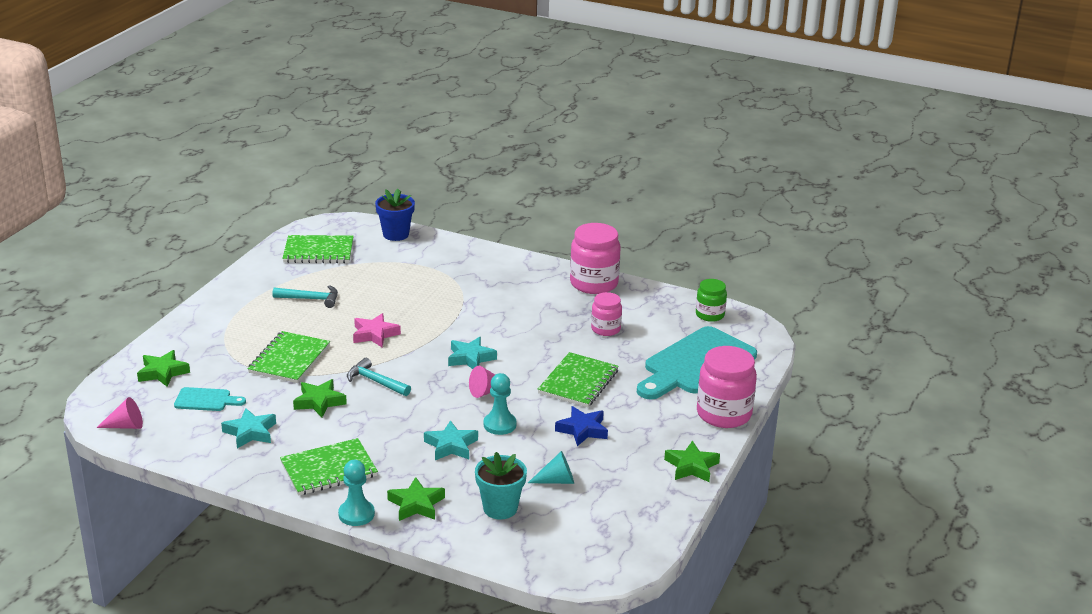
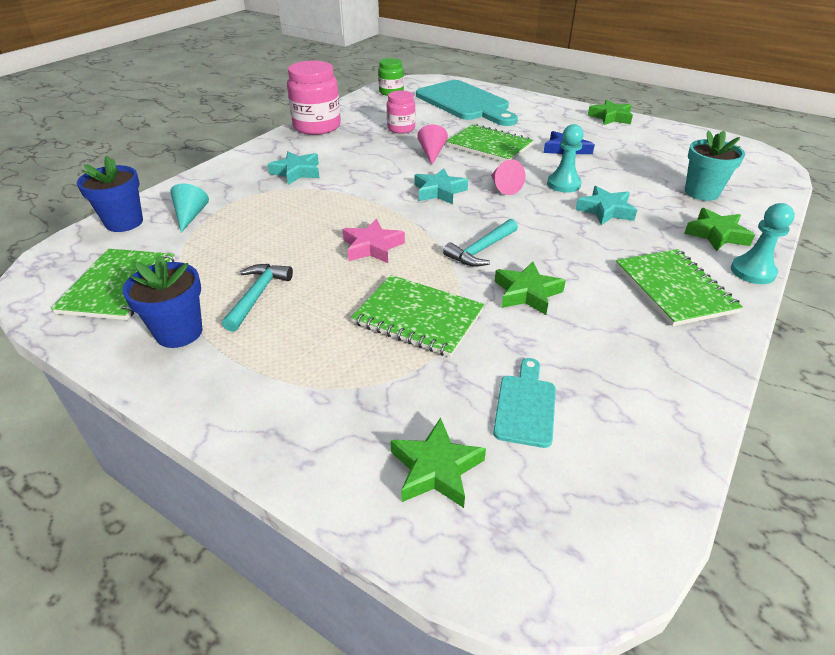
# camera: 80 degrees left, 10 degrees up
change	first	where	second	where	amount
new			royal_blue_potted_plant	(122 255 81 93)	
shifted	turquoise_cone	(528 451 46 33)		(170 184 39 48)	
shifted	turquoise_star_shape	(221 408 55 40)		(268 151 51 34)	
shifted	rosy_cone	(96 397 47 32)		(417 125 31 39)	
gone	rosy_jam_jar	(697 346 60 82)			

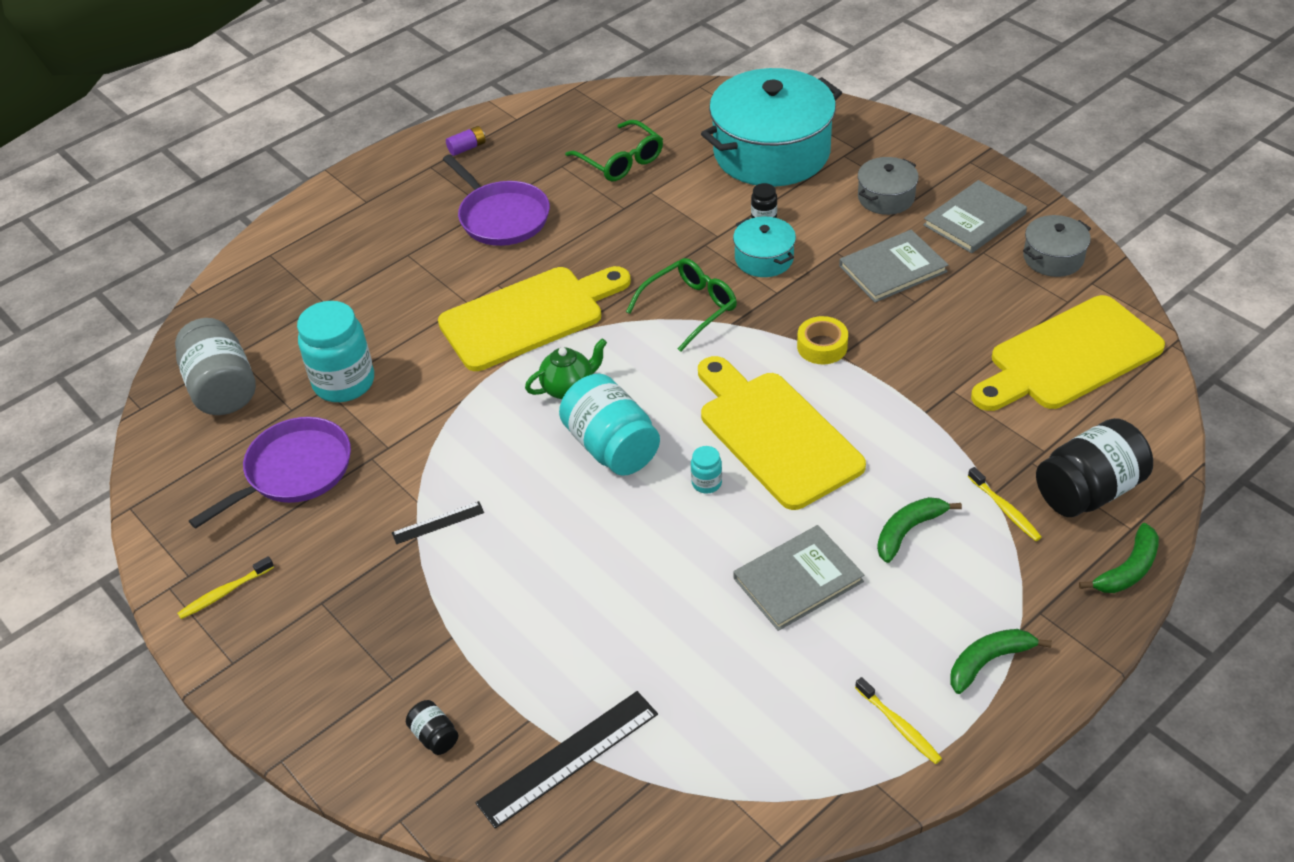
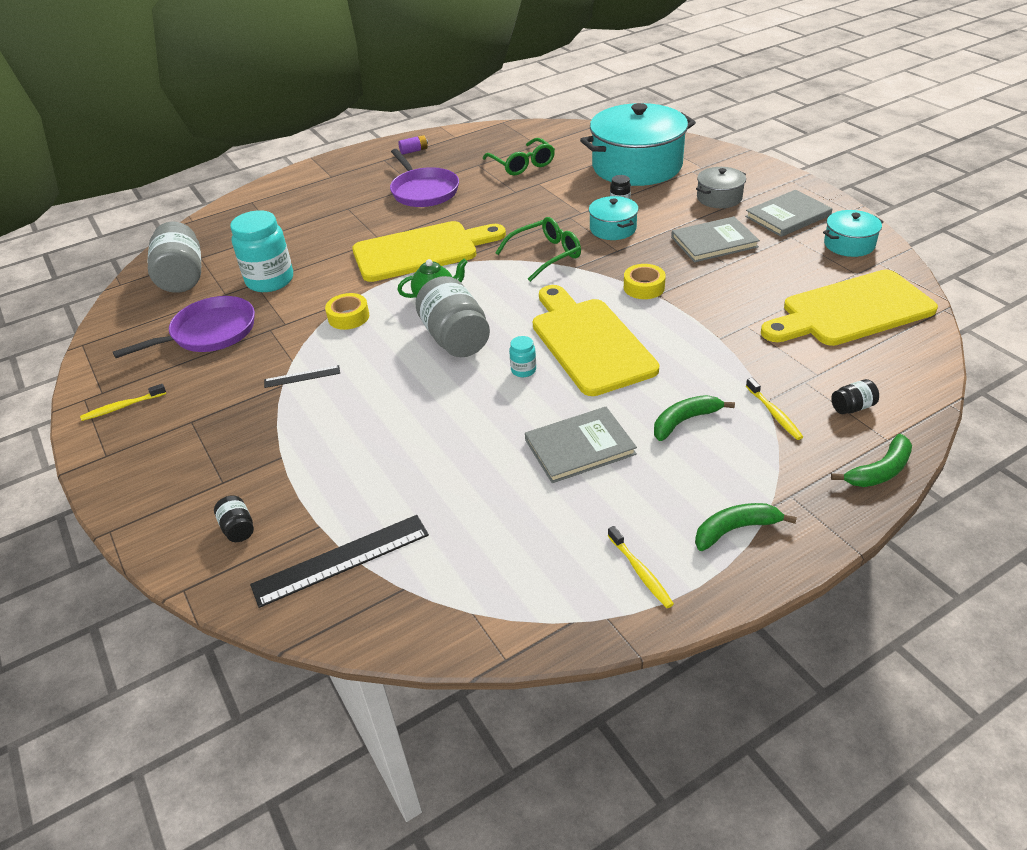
# camera: 10 degrees right, 5 degrees down
change	first	where	second	where	amount
new			golden_roll_of_tape	(325 293 44 37)	
repainted	turquoise_jam_jar	(559 373 101 103)	gray_jam_jar	(415 276 75 81)	
repainted	gray_stockpot	(1023 215 68 62)	turquoise_stockpot	(823 210 61 47)	
scaled	jet-black_jam_jar	(1036 418 117 99)		(831 379 48 35)	x0.45

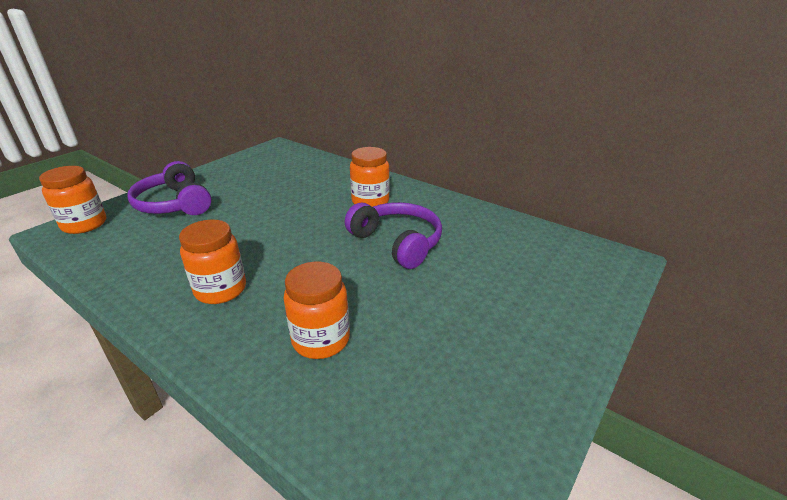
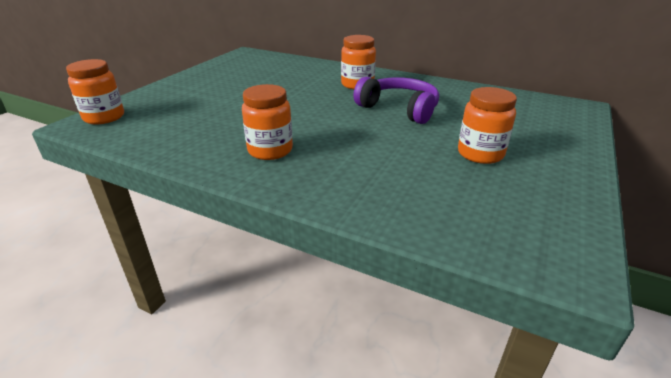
# camera: 10 degrees left, 0 degrees up
change	first	where	second	where	amount
shifted	bright_orange_jam_jar	(284 262 66 97)		(458 87 59 77)	
gone	purple_over-ear_headphones	(128 161 84 54)			

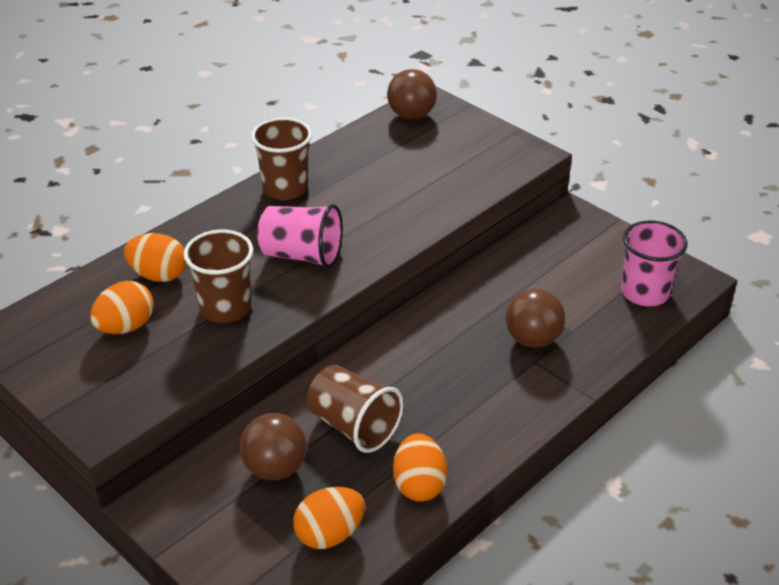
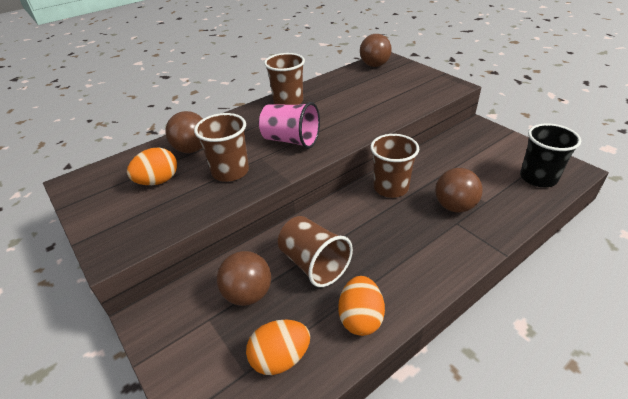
# camera: 10 degrees right, 0 degrees up
change	first	where	second	where	amount
swapped	bright_orange_egg	(124 233 62 49)	brown_play_ball	(165 111 38 42)	
new			brown_cup	(370 134 49 64)	
repainted	rosy_cup	(621 220 66 86)	jet-black_cup	(520 123 61 64)	

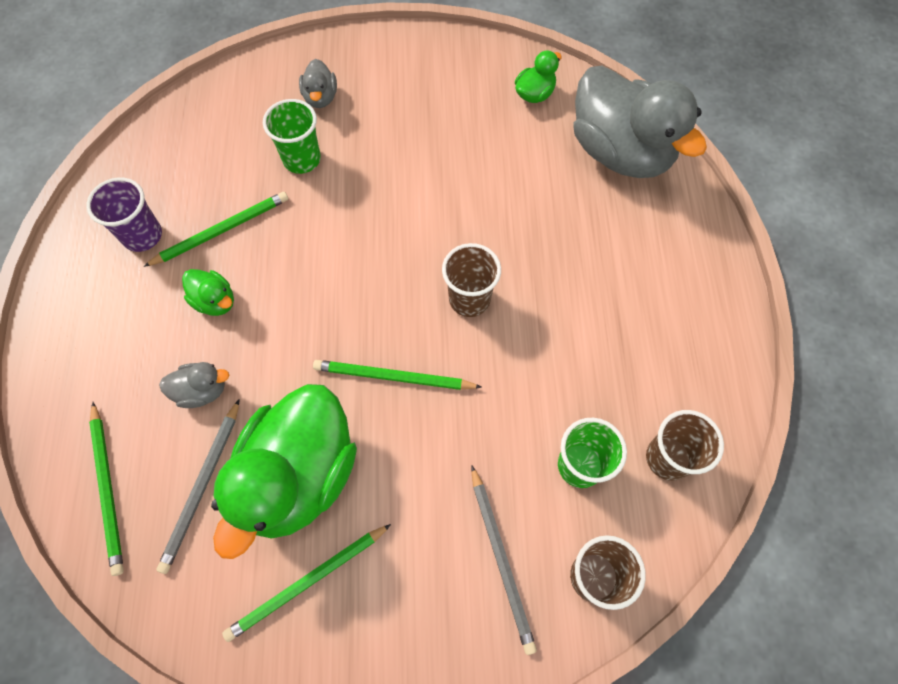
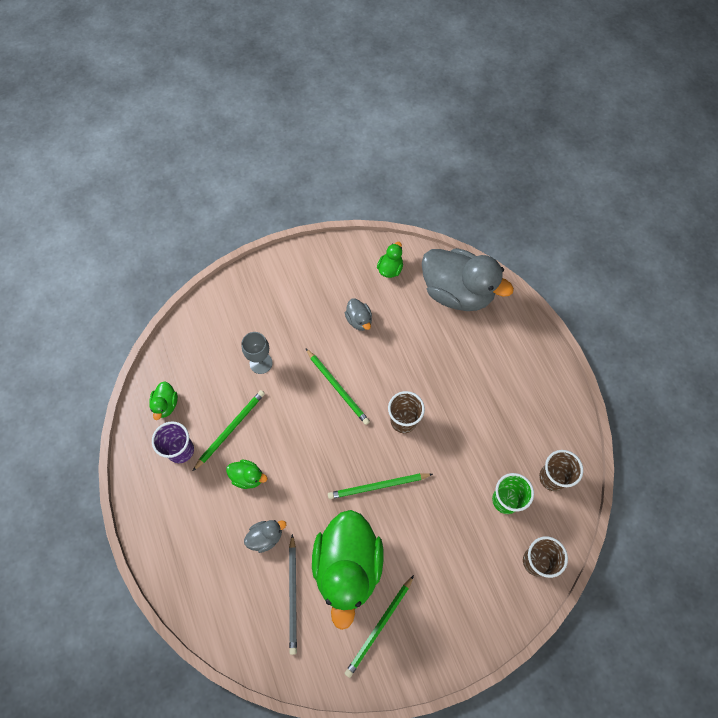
# camera: 20 degrees left, 0 degrees up
change	first	where	second	where	amount
new			leaf-green_toy_duck	(149 381 29 39)	
swapped	leaf-green_cup	(263 99 58 75)	gray_wine_glass	(241 332 32 42)	
shifted	leaf-green_lead_pencil	(89 402 35 174)		(306 349 64 76)	
shifted	gray_toy_duck	(299 59 38 49)		(345 298 27 33)	
gone	gray_lead_pencil	(471 466 66 189)			

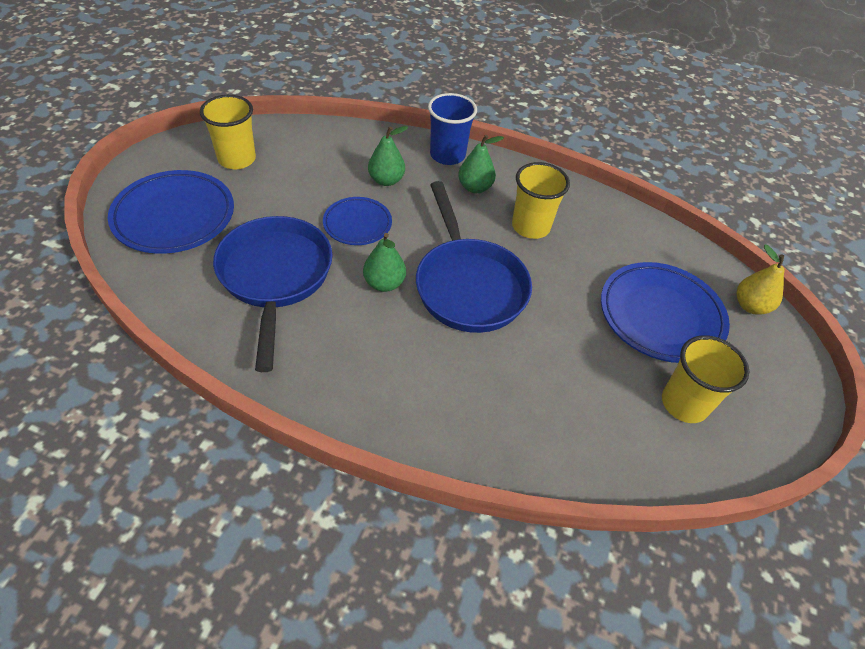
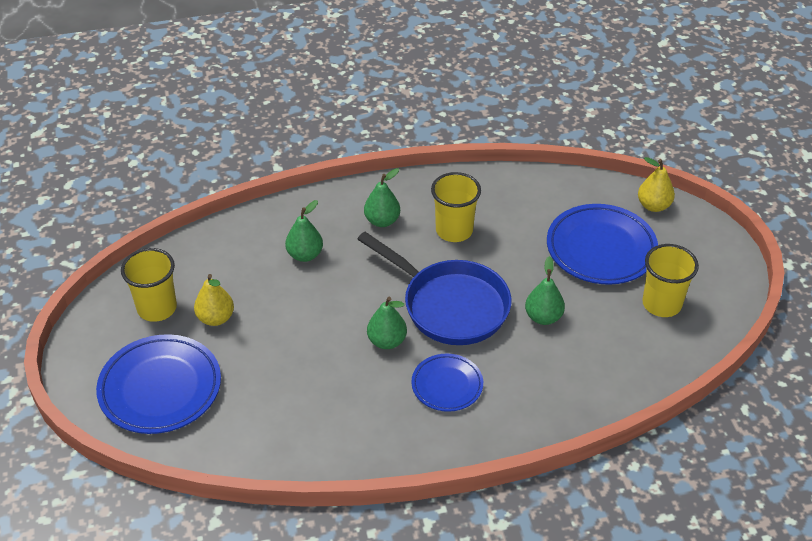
# camera: 30 degrees left, 5 degrees down
change	first	where	second	where	amount
new			golden_pear_fruit	(194 274 40 52)	
shifted	royal_blue_dinner_plate	(323 197 69 48)		(411 354 72 58)	
new			leaf-green_pear_fruit	(525 256 40 69)	
gone	royal_blue_pan	(213 216 119 156)			
gone	royal_blue_cup	(428 93 49 72)			

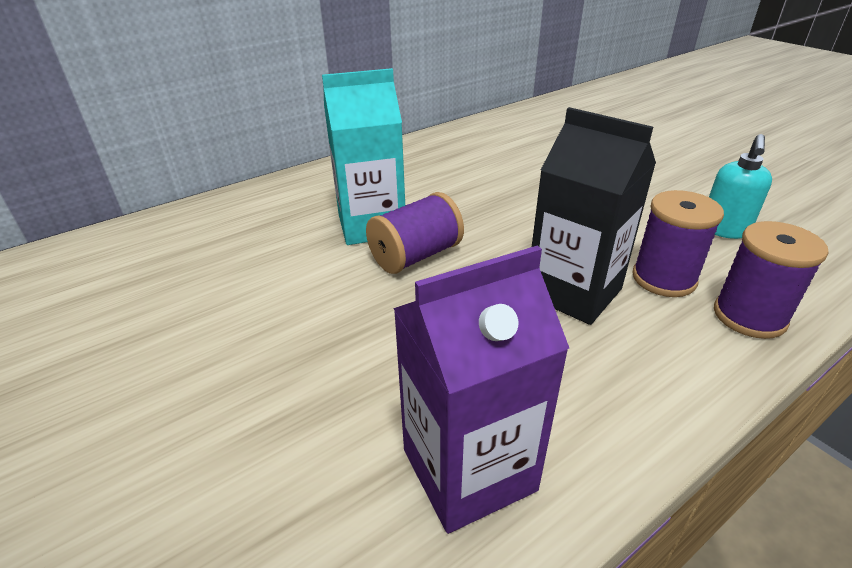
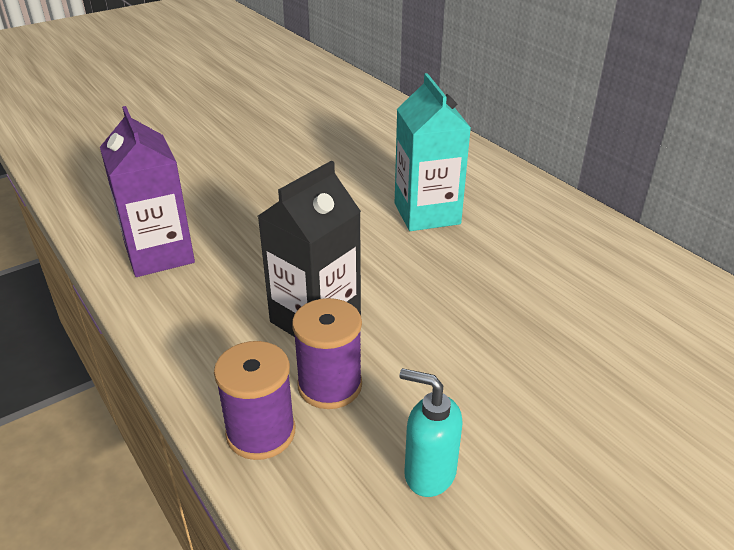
# camera: 90 degrees right, 0 degrees up
change	first	where	second	where	amount
gone	purple_reel_of_thread	(366 192 98 82)			

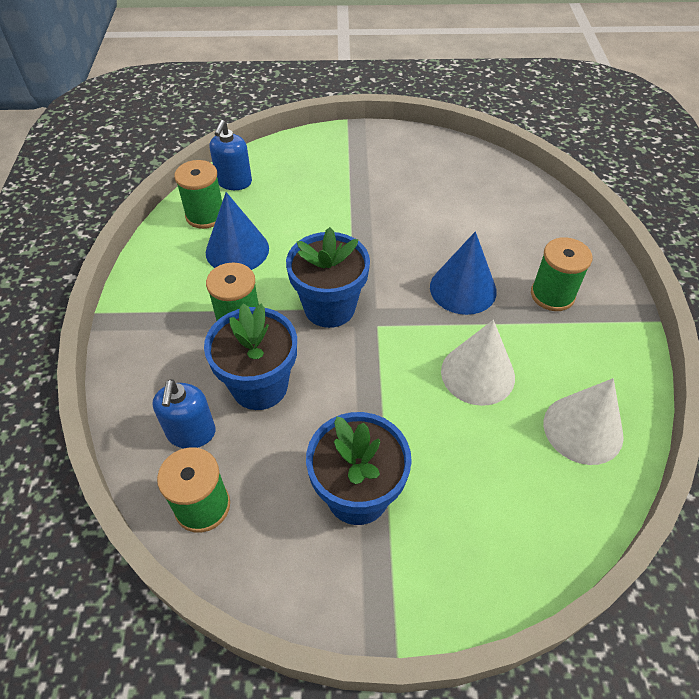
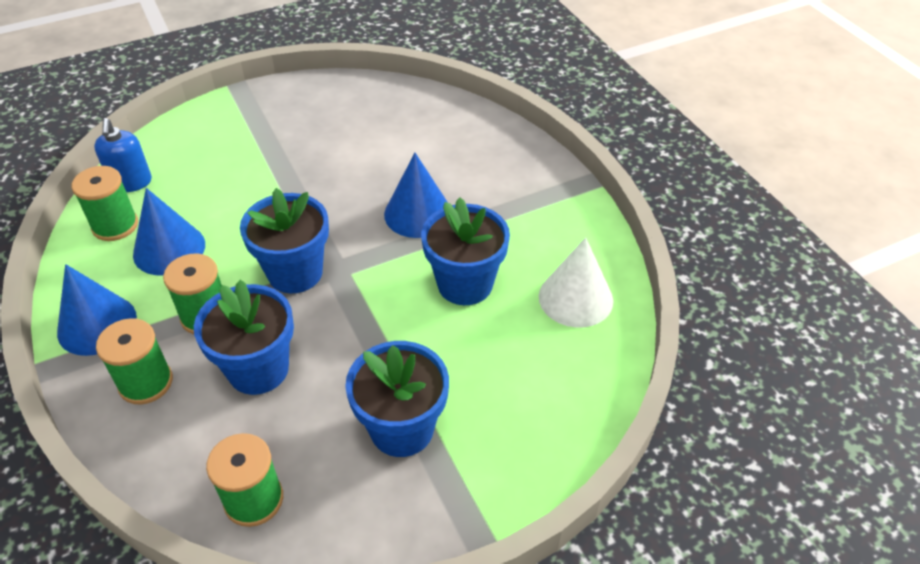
# camera: 25 degrees left, 5 degrees down
change	first	where	second	where	amount
new			royal_blue_cone	(57 264 80 92)	
shifted	leaf-green_reel_of_thread	(531 237 61 74)		(96 318 77 86)	
swapped	pure_white_cone	(441 320 74 86)	royal_blue_potted_plant	(421 197 89 108)	
gone	royal_blue_pump_bottle	(153 379 63 69)			

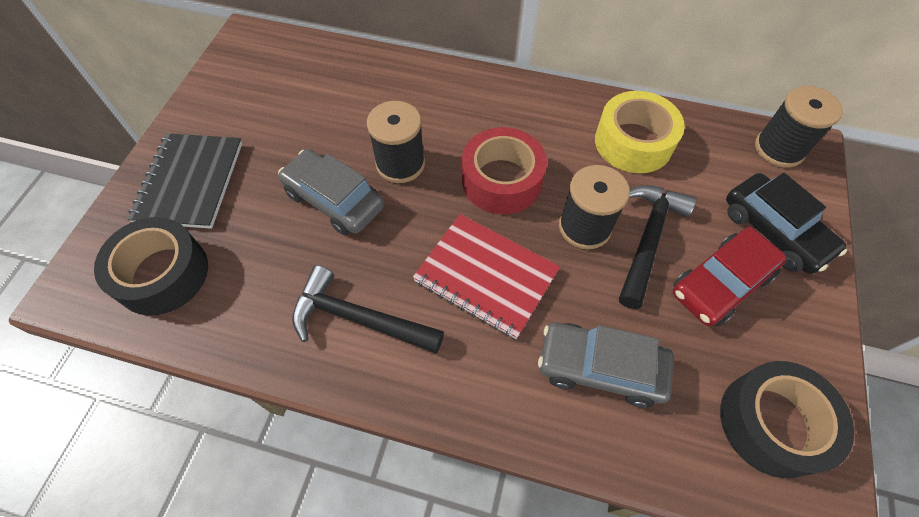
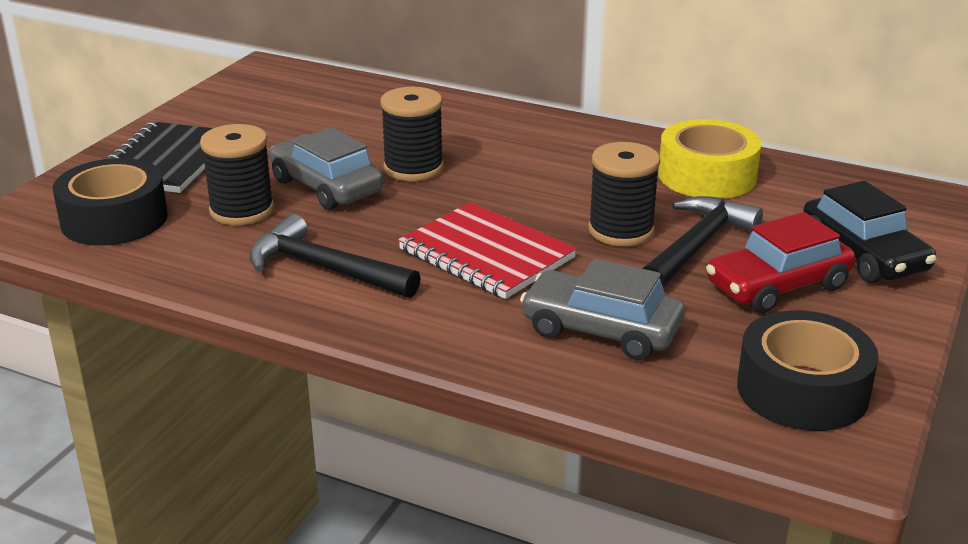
# camera: 10 degrees right, 30 degrees down
change	first	where	second	where	amount
shifted	jet-black_reel_of_thread	(755 86 88 82)		(200 124 74 101)	
gone	crimson_roll_of_tape	(462 127 85 87)			

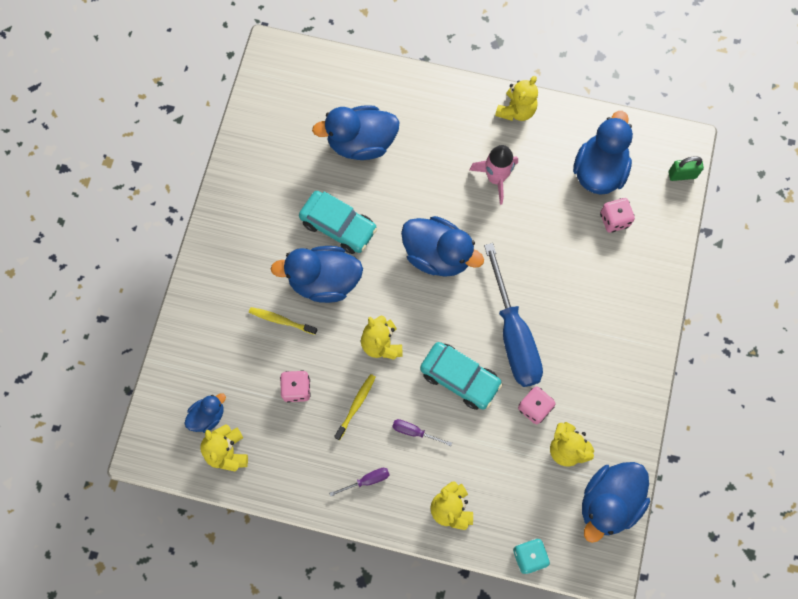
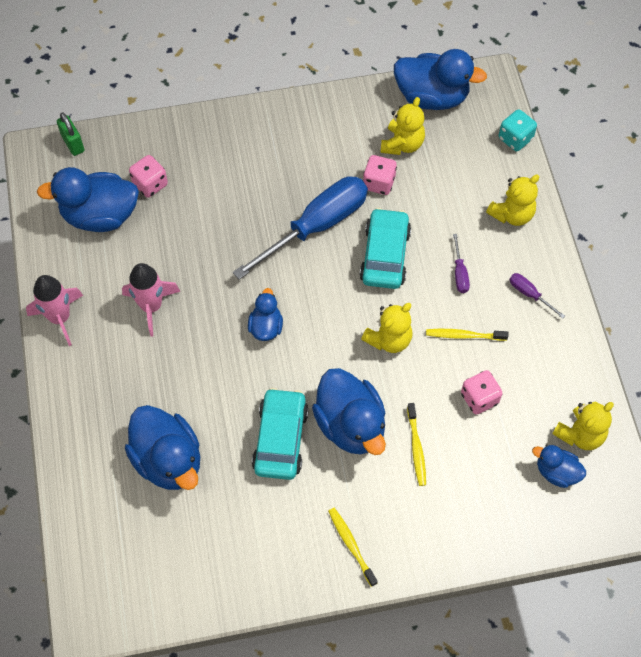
# camera: 115 degrees left, 10 degrees down
change	first	where	second	where	amount
swapped	golden_stuffed_bear	(495 76 43 45)	rosy_rocket	(26 275 57 71)	
scaled	royal_blue_toy_duck	(401 216 83 61)		(248 288 35 53)	x0.54
new			golden_dental_brush	(328 508 50 79)	

